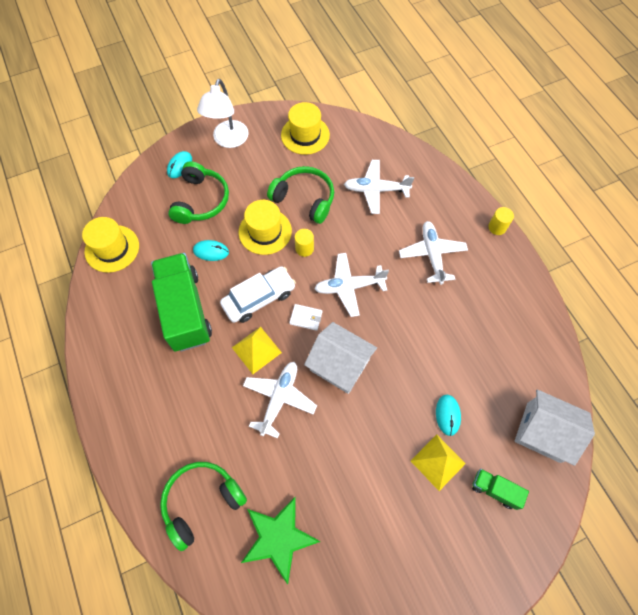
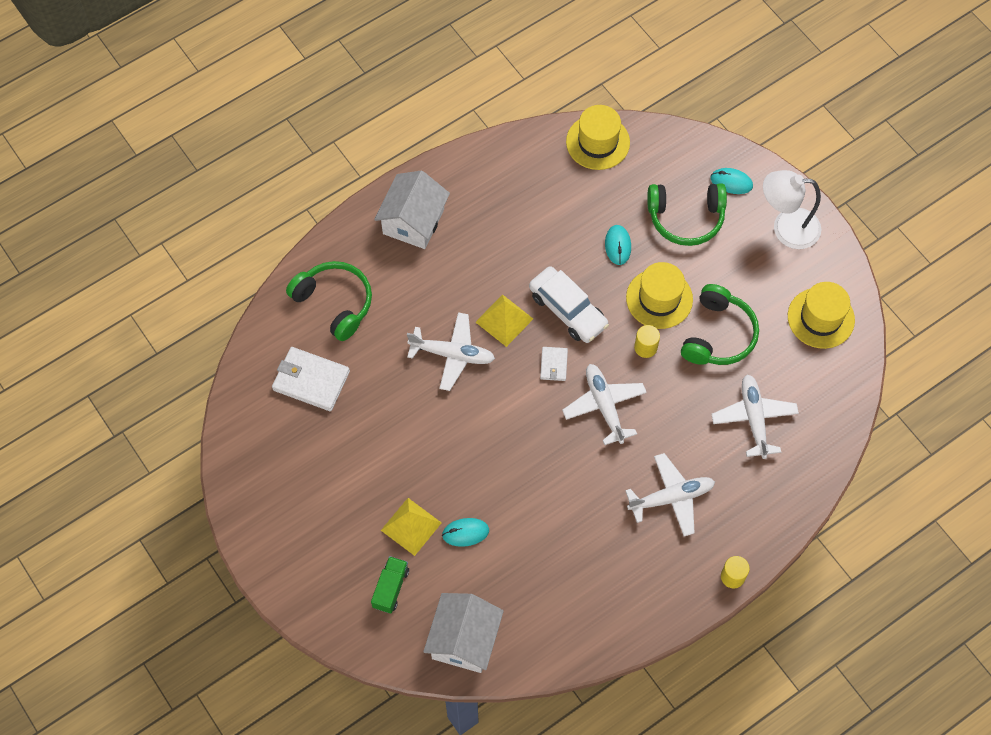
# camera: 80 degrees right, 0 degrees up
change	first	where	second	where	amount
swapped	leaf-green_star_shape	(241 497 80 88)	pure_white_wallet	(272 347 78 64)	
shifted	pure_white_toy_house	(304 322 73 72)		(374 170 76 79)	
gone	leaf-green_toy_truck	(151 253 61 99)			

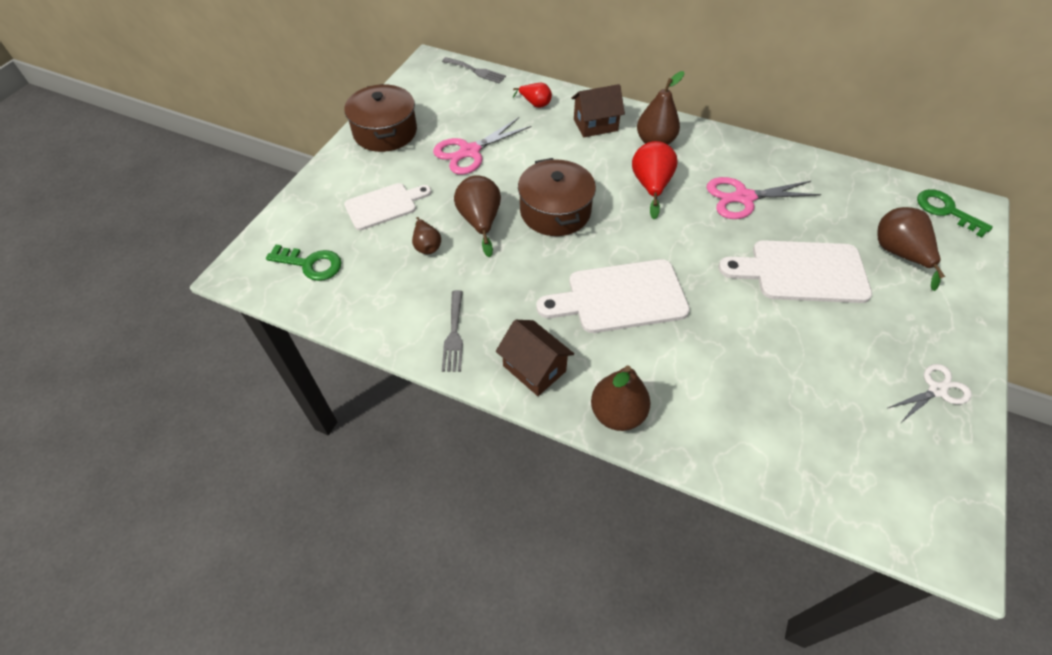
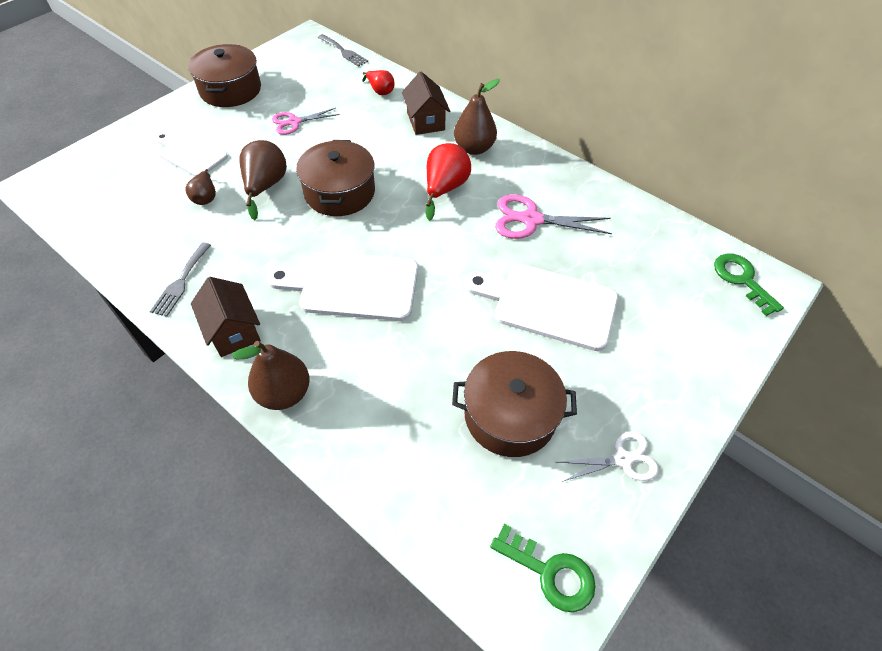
# camera: 15 degrees right, 0 degrees up
change	first	where	second	where	amount
rotated	pure_white_cutting_board	(344 183 87 47)		(155 132 73 44)	135 degrees counterclockwise
scaled	rosy_pair_of_scissors	(433 117 99 58)		(272 108 68 27)	x0.66
rotated	brown_toy_house	(571 84 54 54)		(402 72 48 63)	75 degrees clockwise
new			brown_stockpot	(452 351 125 106)	
shifted	leaf-green_latchkey	(266 244 75 37)		(490 524 106 89)	
gone	brown_pear_fruit	(877 207 68 84)			

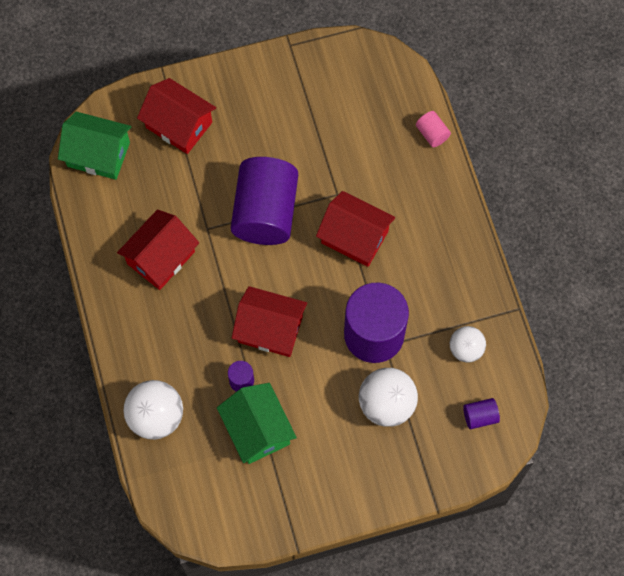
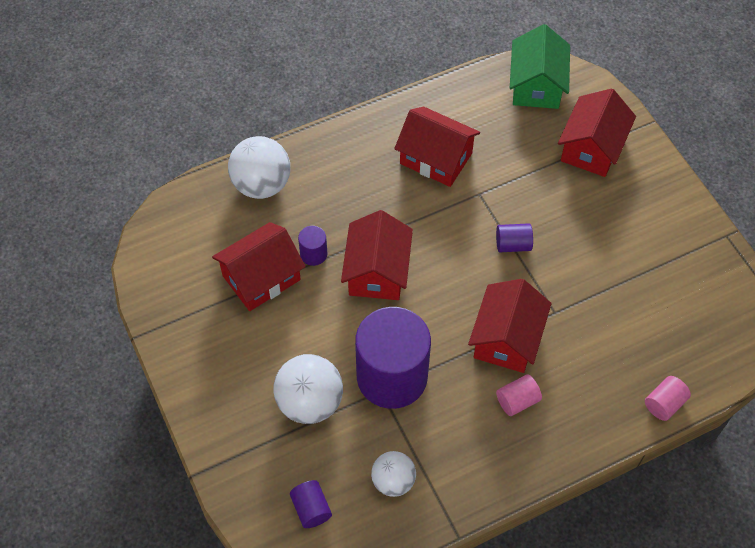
# camera: 80 degrees right, 10 degrees down
change	first	where	second	where	amount
repainted	leaf-green_toy_house	(217 383 80 81)	crimson_toy_house	(212 222 93 89)	
scaled	purple_cylinder_shape	(231 157 67 88)		(496 223 37 29)	x0.41
new			rosy_cylinder_shape	(496 374 46 42)	

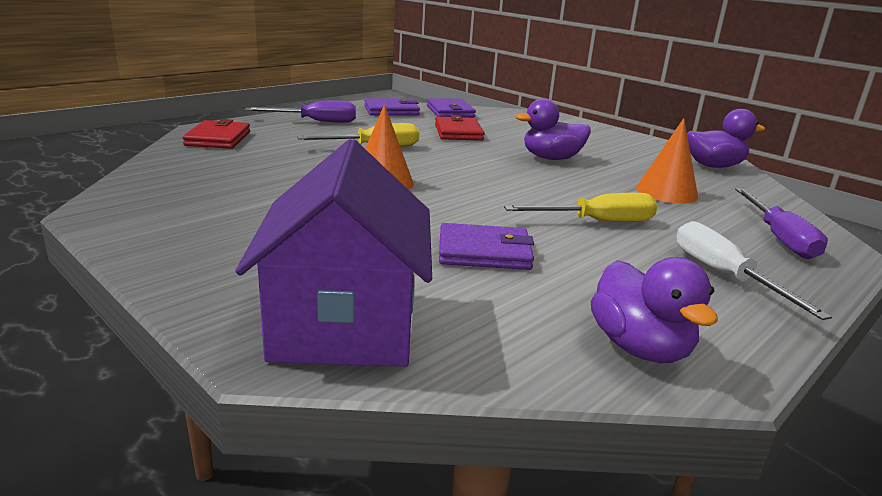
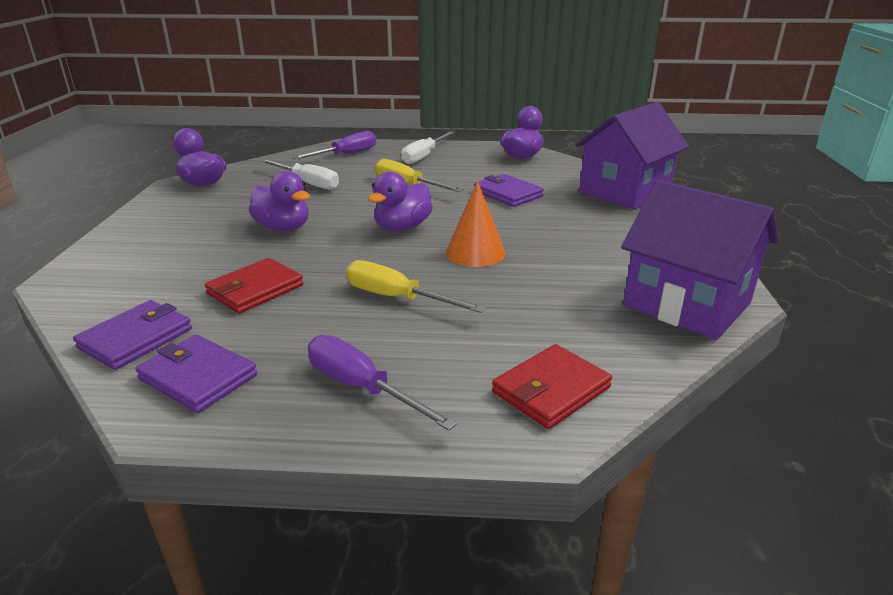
# camera: 130 degrees left, 5 degrees up
change	first	where	second	where	amount
swapped	bright_orange_cone	(636 118 62 86)	pure_white_screwdriver	(261 159 78 31)	
new			purple_toy_duck	(368 171 65 60)	
new			purple_toy_house	(621 180 158 160)	

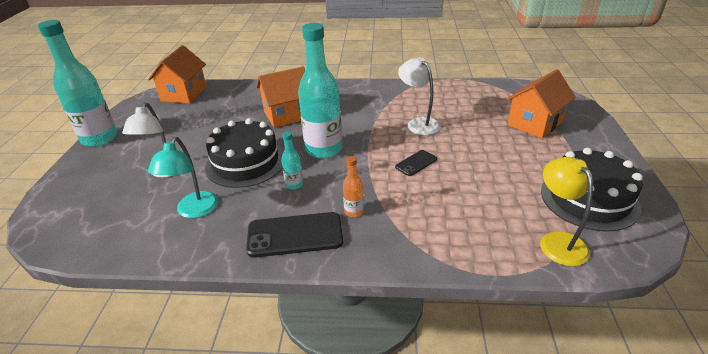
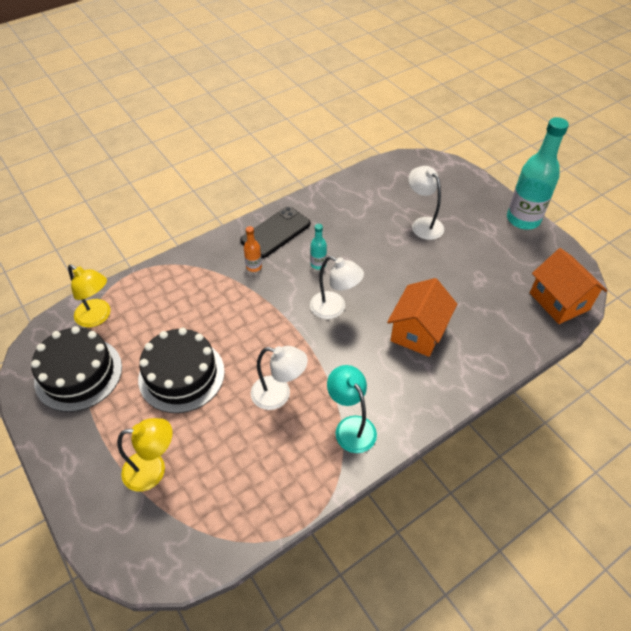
# camera: 140 degrees right, 15 degrees up
change	first	where	second	where	amount
swapped	bright_orange_toy_house	(506 69 70 70)	golden_lamp	(117 418 56 74)	
shifted	jet-black_gateau	(205 118 79 70)		(138 328 87 85)	
swapped	turquoise_bottle	(298 23 44 135)	pure_white_lamp	(310 256 54 63)	
shifted	turquoise_lamp	(148 137 70 81)		(327 365 50 88)	
gone	jet-black_smartphone	(395 150 42 26)			

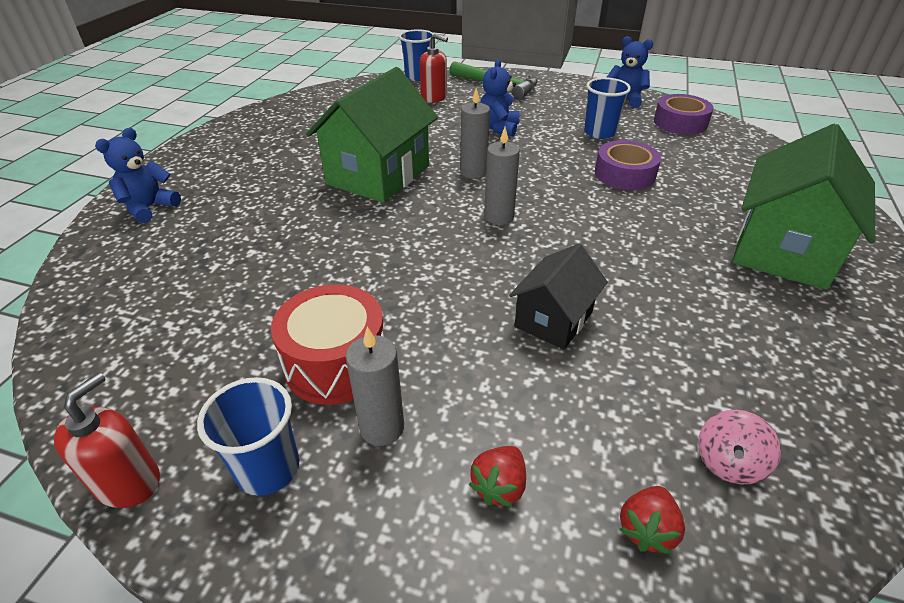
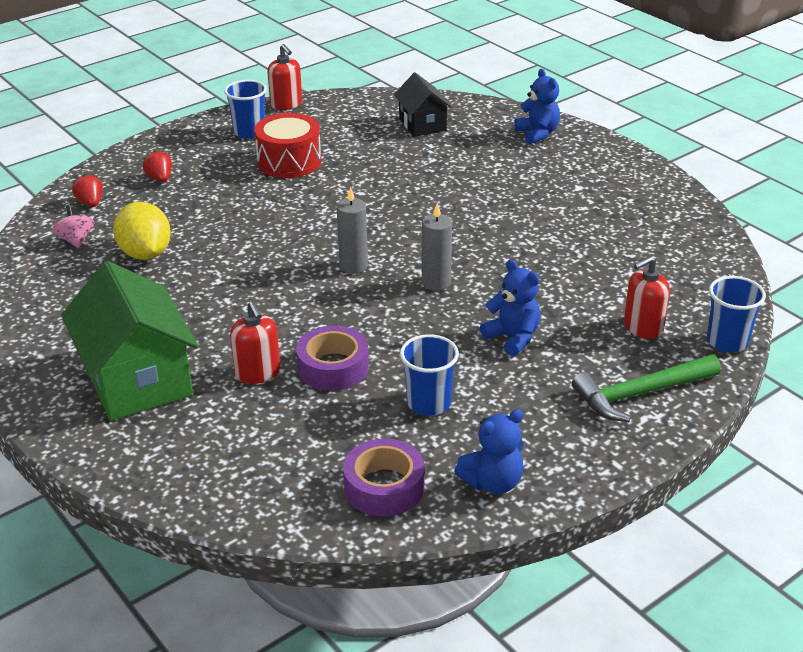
# camera: 125 degrees right, 5 degrees down
change	first	where	second	where	amount
new			golden_citrus_fruit	(113 202 58 58)	
new			crimson_pump_bottle	(230 301 50 83)	
shifted	jet-black_toy_house	(509 244 99 106)		(394 73 58 64)	
gone	leaf-green_toy_house	(306 67 132 136)			
gone	gray_wax_candle	(346 327 58 119)			

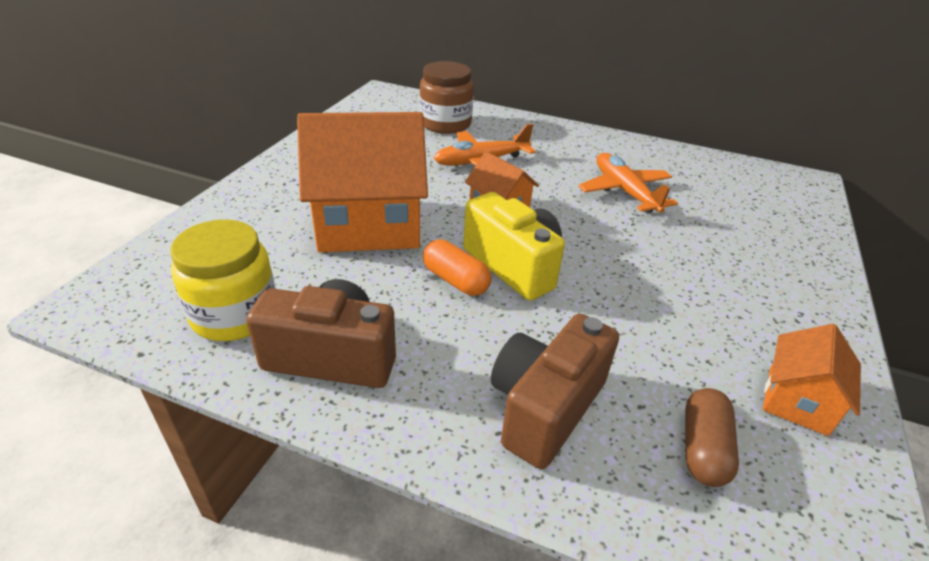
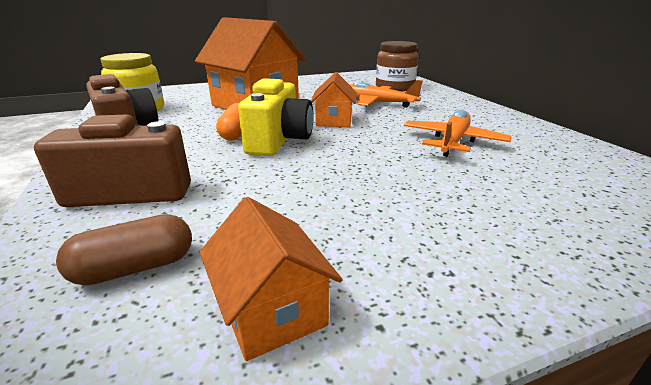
# camera: 50 degrees right, 10 degrees down
change	first	where	second	where	amount
rotated	bright_orange_toy_house	(763 324 98 112)		(200 197 143 164)	75 degrees clockwise

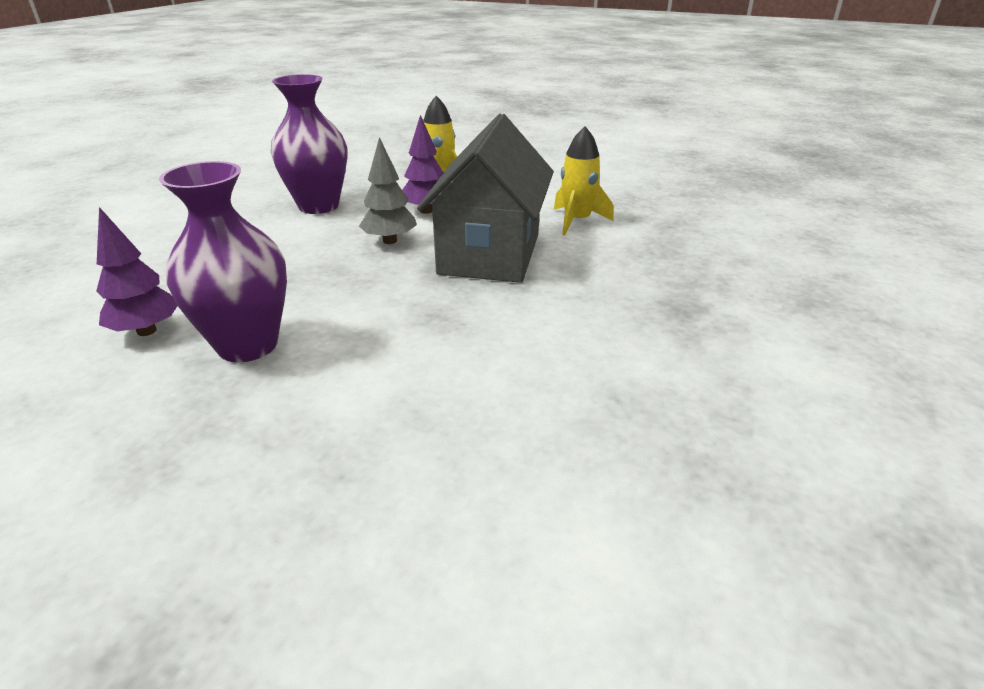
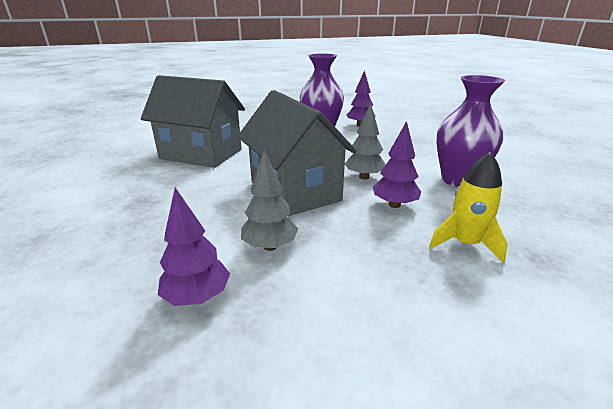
# camera: 140 degrees right, 5 degrees down
change	first	where	second	where	amount
new			gray_toy_house	(141 75 104 93)	
new			purple_toy_tree	(158 188 72 118)	
swapped	golden_rocket	(554 126 59 109)	gray_toy_tree	(241 150 57 101)	

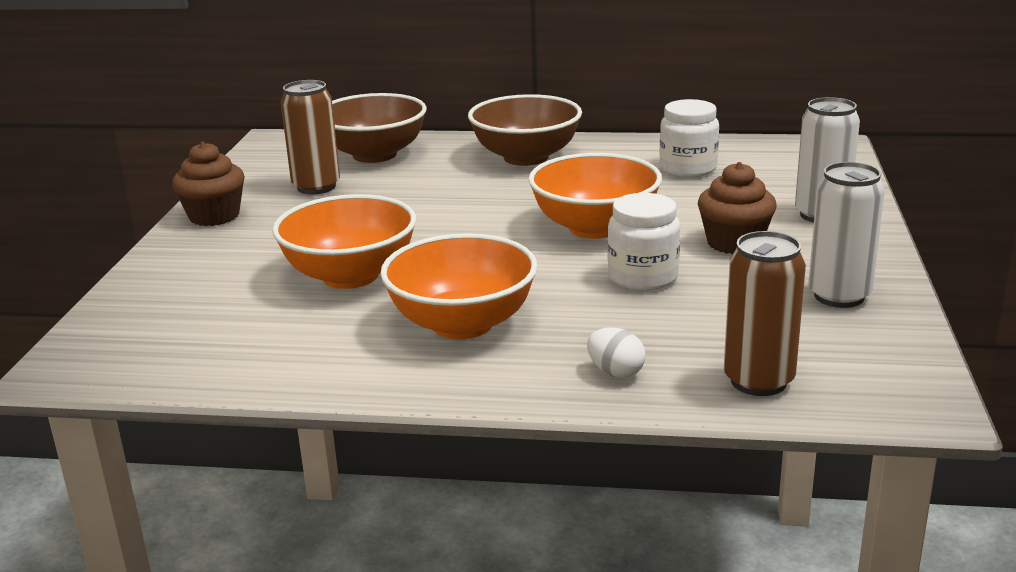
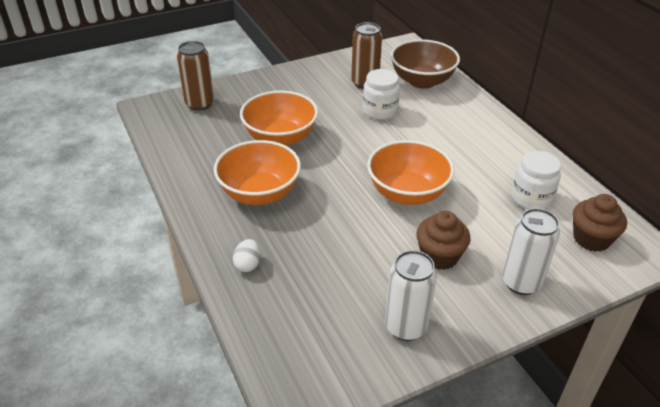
# camera: 55 degrees right, 15 degrees up
change	first	where	second	where	amount
shifted	brown_tin	(724 231 82 165)		(177 41 37 70)	
shifted	pure_white_jam_jar	(608 193 72 98)		(363 69 37 51)	
shifted	brown_muffin	(172 142 73 84)		(573 194 54 58)	
gone	brown_deep_dish	(468 94 114 72)			

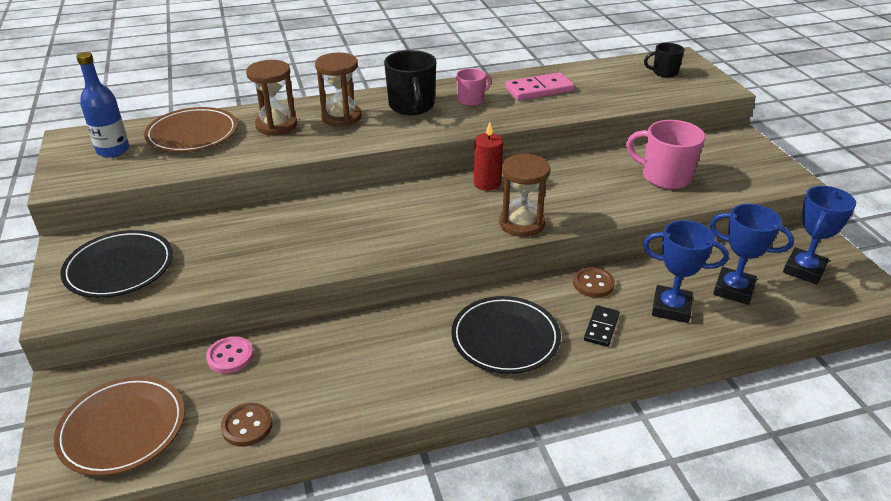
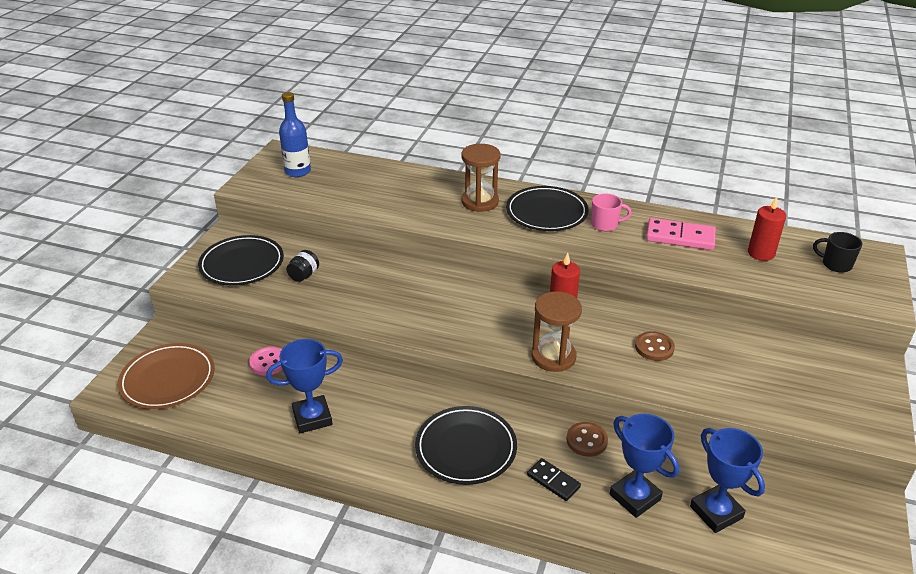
# camera: 35 degrees right, 0 degrees up
change	first	where	second	where	amount
shifted	royal_blue_trophy	(783 186 73 98)		(266 339 77 94)	
new			jet-black_jam_jar	(286 250 33 32)	
swapped	jet-black_coffee_mug	(384 50 52 65)	jet-black_dinner_plate	(506 186 83 45)	
rotated	jet-black_domino	(584 305 36 42)		(527 458 54 43)	75 degrees clockwise
shifted	brown_button	(221 403 52 44)		(635 331 40 30)	
new			crimson_wax_candle	(748 196 38 65)	
gone	brown_dinner_plate	(144 107 94 45)			
gone	brown_sand_timer	(246 60 51 75)			
gone	rosy_coffee_mug	(626 120 79 69)			

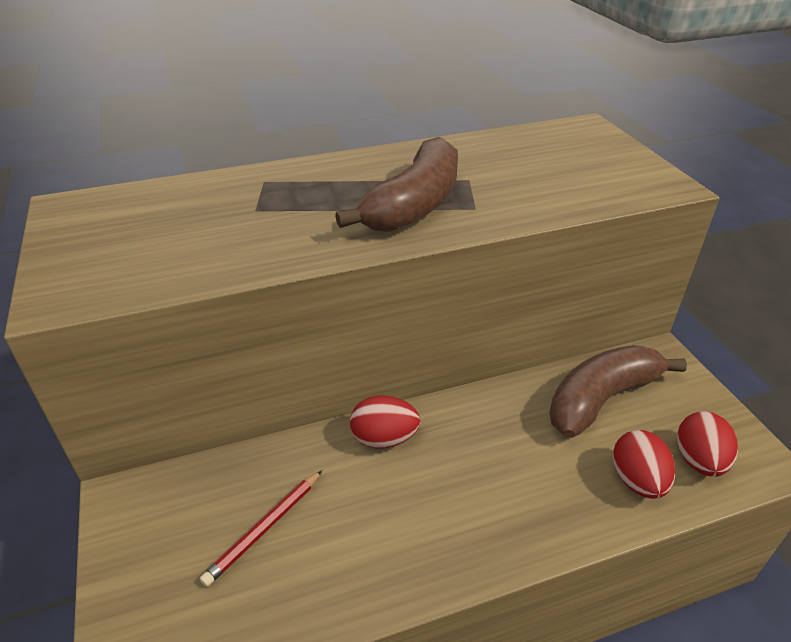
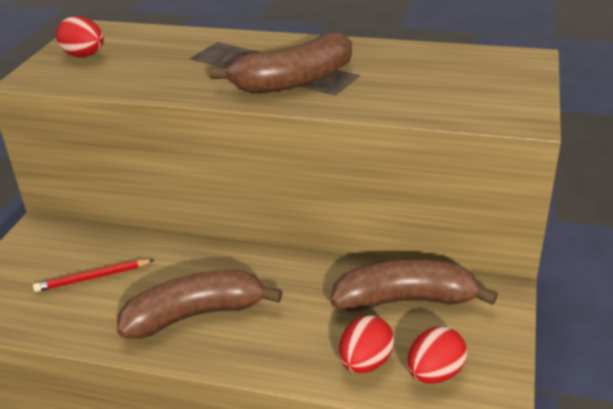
# camera: 35 degrees right, 5 degrees down
change	first	where	second	where	amount
shifted	crimson_egg	(350 395 70 54)		(56 16 48 41)	
new			brown_banana	(117 270 165 69)	

